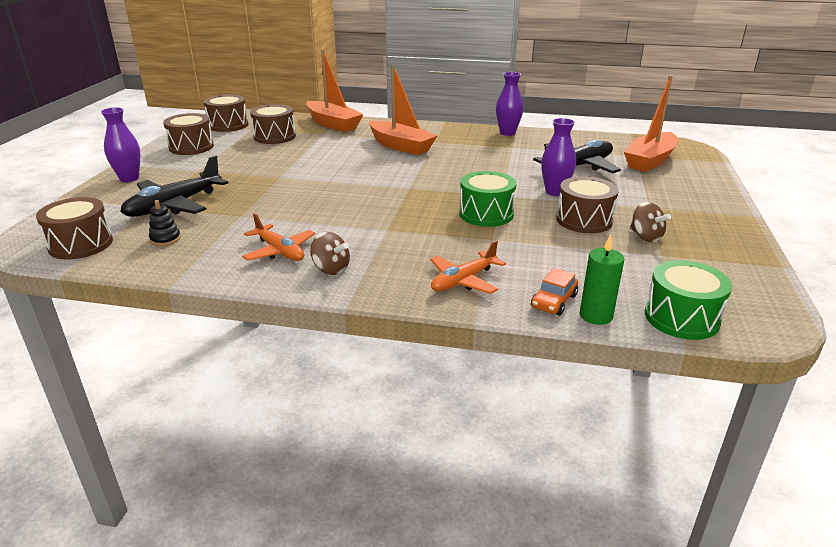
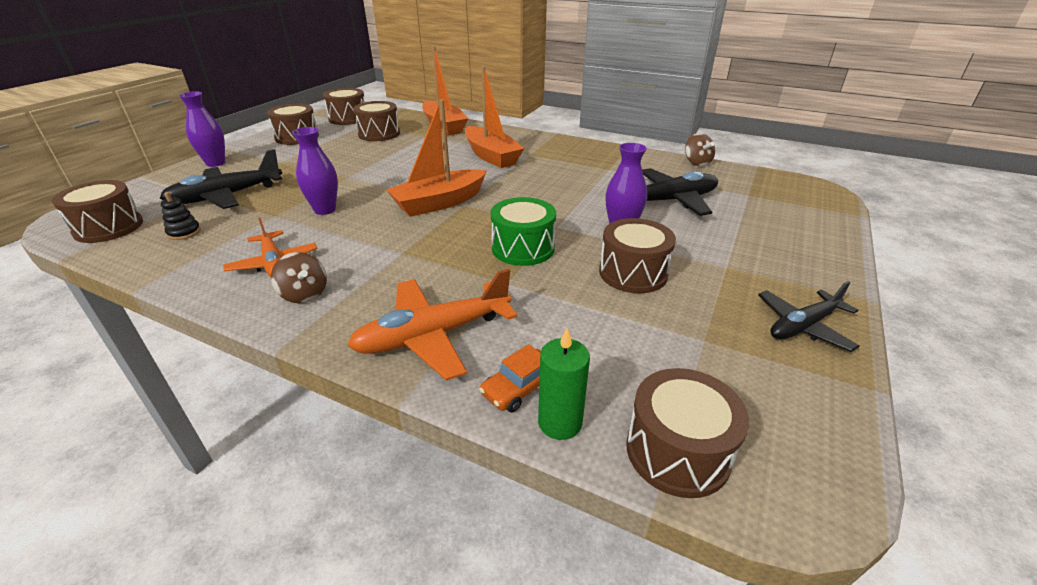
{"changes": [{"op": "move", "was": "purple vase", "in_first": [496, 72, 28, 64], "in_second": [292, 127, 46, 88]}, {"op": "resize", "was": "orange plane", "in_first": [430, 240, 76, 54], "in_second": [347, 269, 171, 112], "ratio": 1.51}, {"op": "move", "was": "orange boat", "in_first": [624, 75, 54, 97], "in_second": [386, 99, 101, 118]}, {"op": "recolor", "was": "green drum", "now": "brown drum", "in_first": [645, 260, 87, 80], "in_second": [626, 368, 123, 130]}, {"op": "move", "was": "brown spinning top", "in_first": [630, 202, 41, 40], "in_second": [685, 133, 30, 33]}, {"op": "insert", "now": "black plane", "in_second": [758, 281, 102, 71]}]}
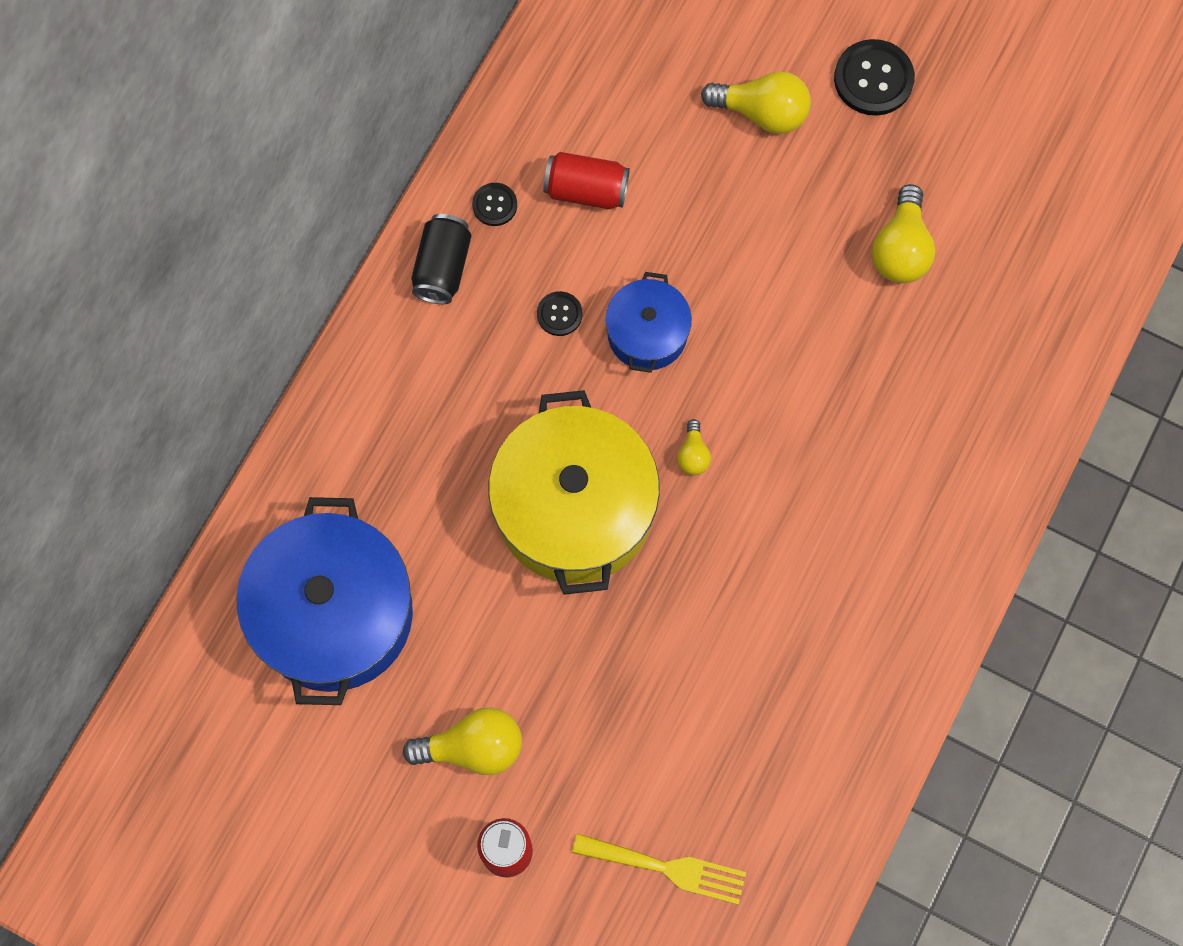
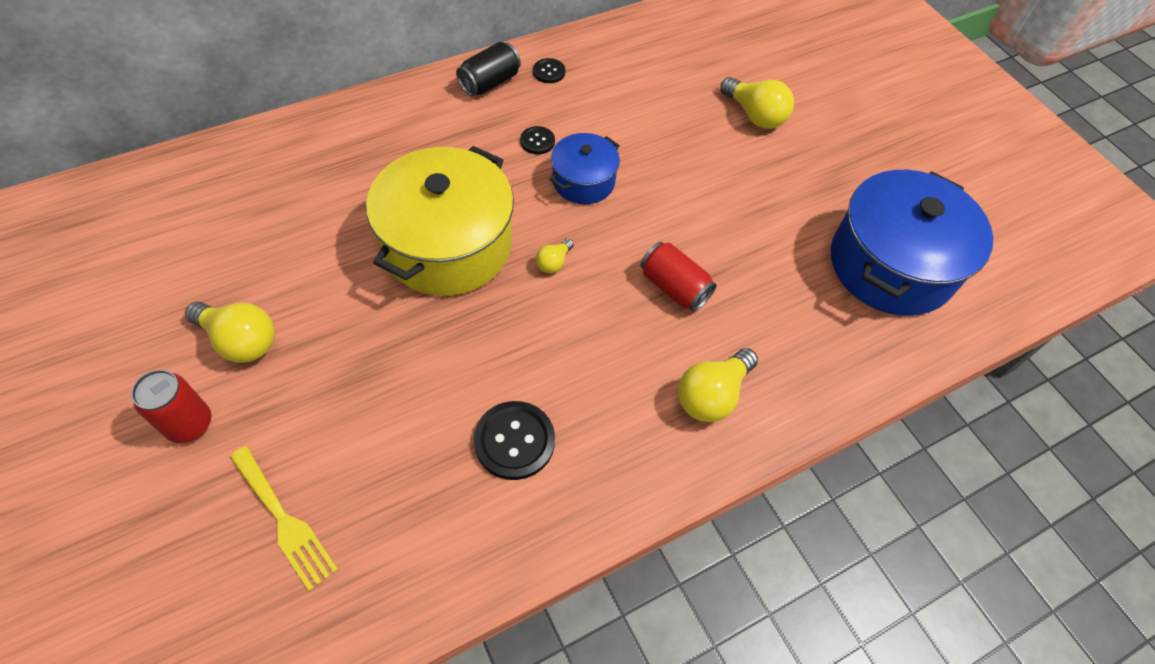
{"changes": [{"op": "move", "was": "black button", "in_first": [834, 39, 81, 77], "in_second": [474, 401, 81, 79]}, {"op": "move", "was": "red can", "in_first": [543, 152, 87, 57], "in_second": [641, 242, 76, 70]}, {"op": "move", "was": "yellow light bulb", "in_first": [872, 184, 64, 99], "in_second": [678, 348, 80, 74]}, {"op": "move", "was": "blue pot", "in_first": [237, 497, 176, 208], "in_second": [831, 170, 162, 146]}]}
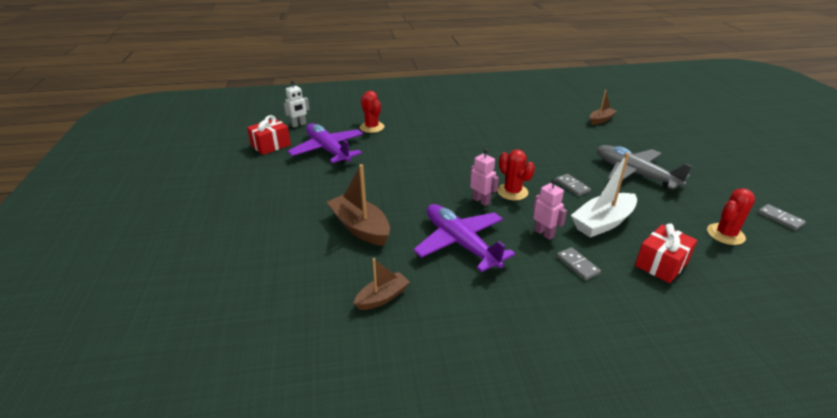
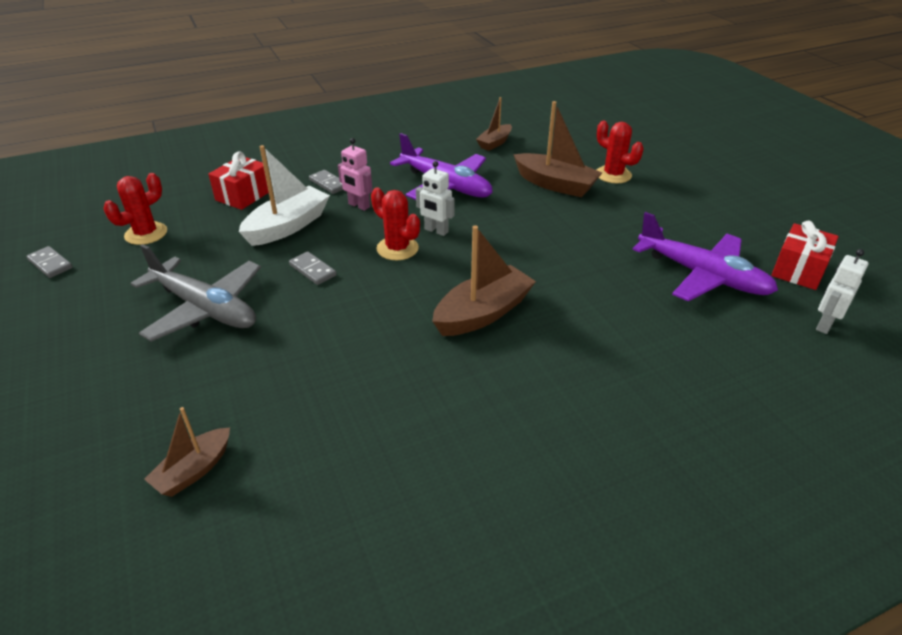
{"changes": [{"op": "recolor", "was": "pink robot", "now": "white robot", "in_first": [470, 148, 29, 58], "in_second": [416, 161, 38, 75]}, {"op": "insert", "now": "brown boat", "in_second": [432, 225, 104, 111]}, {"op": "move", "was": "red cactus", "in_first": [360, 91, 24, 42], "in_second": [597, 121, 46, 62]}]}
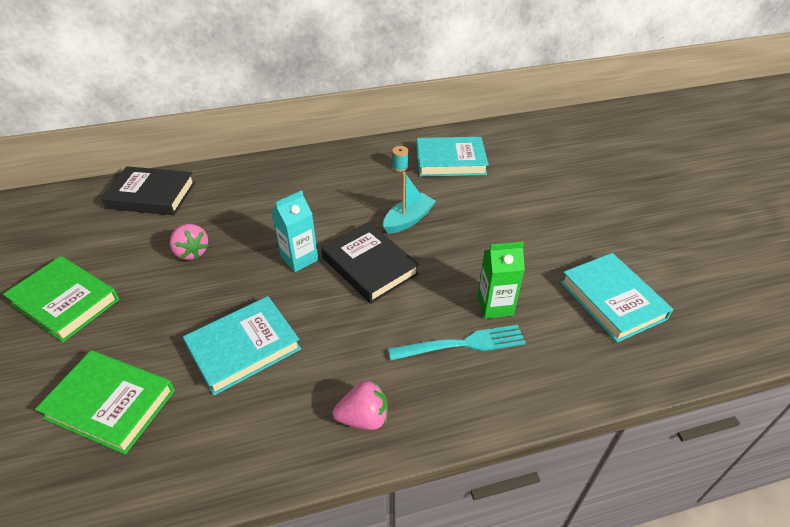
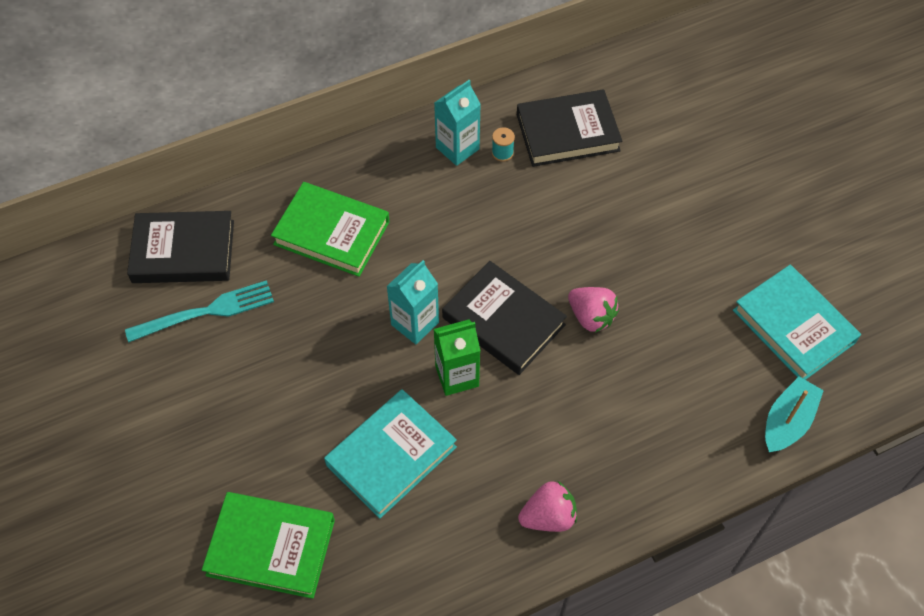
{"changes": [{"op": "move", "was": "turquoise fork", "in_first": [388, 325, 138, 35], "in_second": [125, 280, 149, 62]}, {"op": "move", "was": "green book", "in_first": [3, 256, 116, 86], "in_second": [271, 182, 119, 95]}, {"op": "insert", "now": "turquoise carton", "in_second": [434, 80, 47, 86]}, {"op": "move", "was": "green carton", "in_first": [477, 242, 48, 77], "in_second": [434, 319, 46, 77]}, {"op": "recolor", "was": "turquoise book", "now": "black book", "in_first": [416, 137, 73, 40], "in_second": [517, 90, 105, 77]}, {"op": "move", "was": "pink strawberry", "in_first": [170, 224, 38, 36], "in_second": [568, 287, 51, 46]}, {"op": "move", "was": "turquoise boat", "in_first": [383, 172, 53, 62], "in_second": [765, 377, 59, 75]}]}
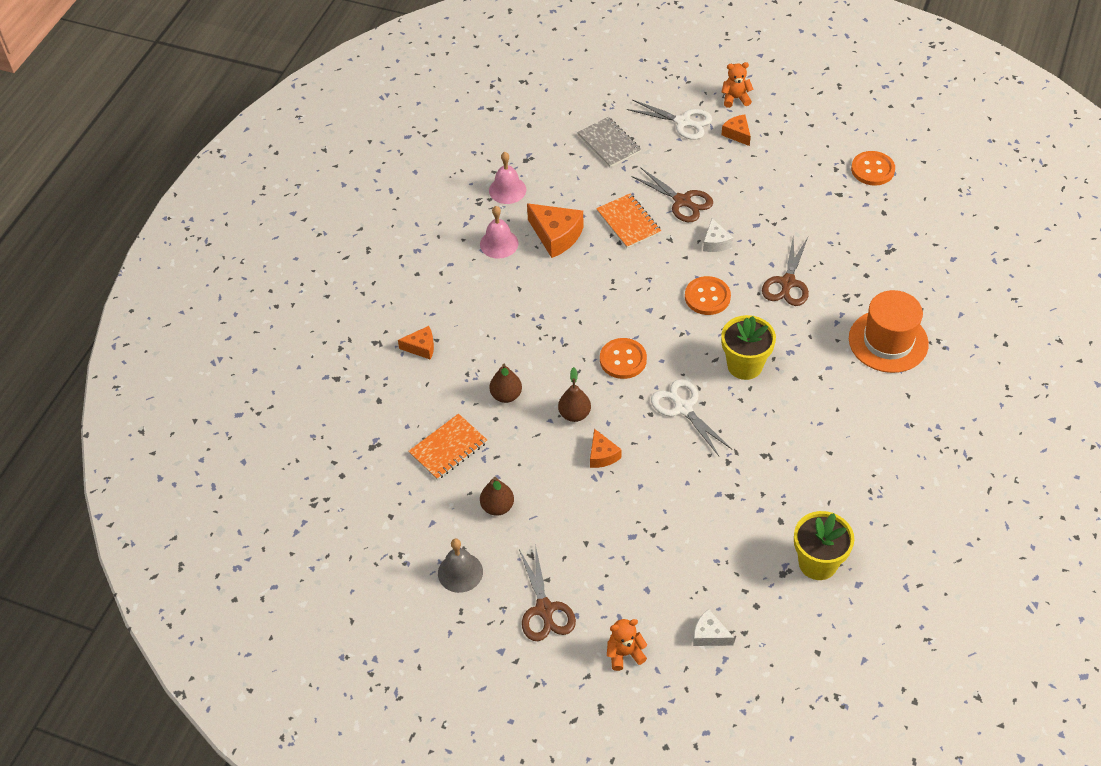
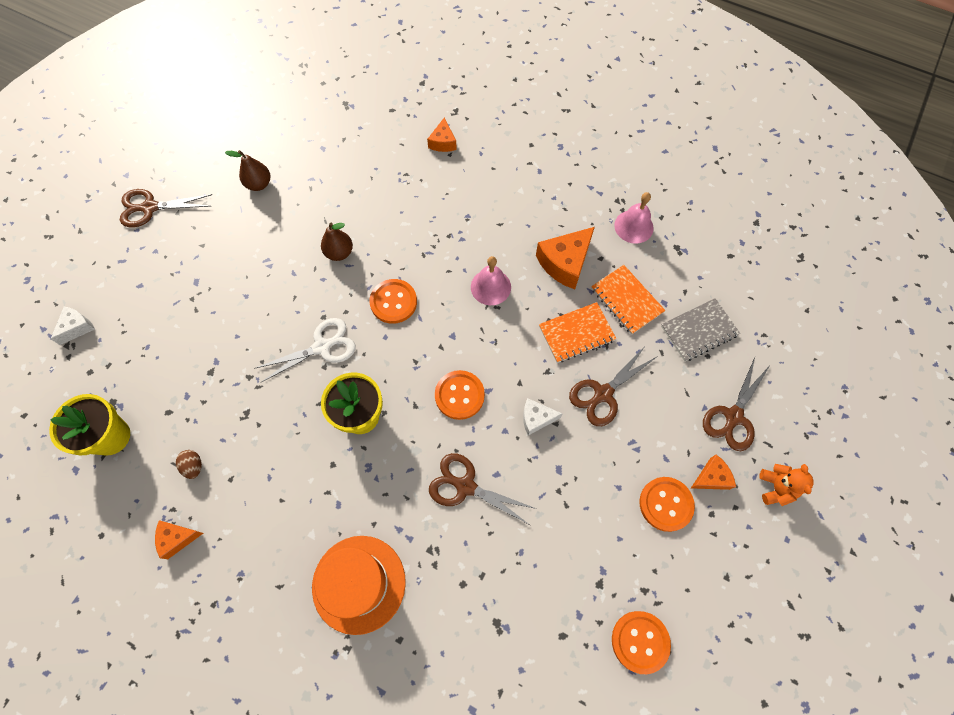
{"changes": [{"op": "move", "was": "orange cheese", "in_first": [590, 429, 31, 39], "in_second": [155, 520, 48, 39]}, {"op": "insert", "now": "brown egg", "in_second": [176, 450, 26, 29]}, {"op": "move", "was": "pink bell", "in_first": [480, 206, 38, 53], "in_second": [471, 256, 40, 49]}, {"op": "move", "was": "orange notebook", "in_first": [408, 414, 79, 66], "in_second": [591, 265, 75, 70]}, {"op": "insert", "now": "orange button", "in_second": [639, 477, 56, 55]}, {"op": "recolor", "was": "white scissors", "now": "brown scissors", "in_first": [627, 100, 85, 40], "in_second": [703, 357, 68, 94]}, {"op": "delete", "was": "grey bell", "in_first": [438, 539, 45, 54]}, {"op": "delete", "was": "brown pear", "in_first": [489, 364, 33, 39]}, {"op": "delete", "was": "orange teddy bear", "in_first": [607, 619, 40, 52]}]}
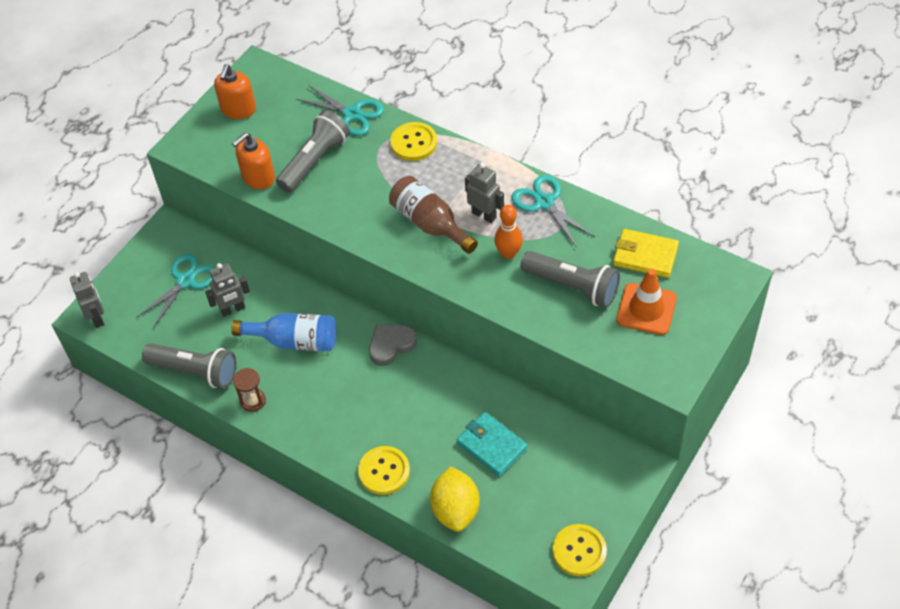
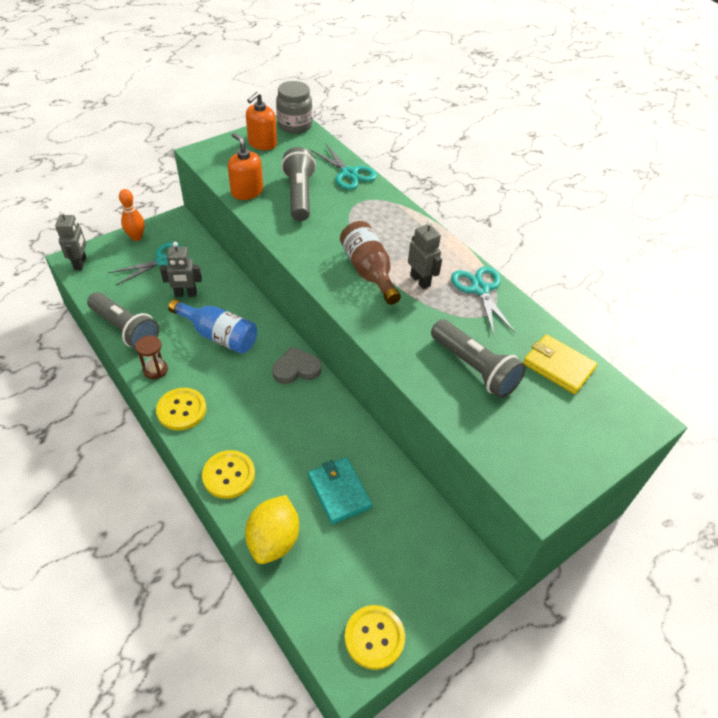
{"changes": [{"op": "move", "was": "orange bowling pin", "in_first": [494, 205, 29, 54], "in_second": [119, 189, 26, 52]}, {"op": "move", "was": "yellow button", "in_first": [390, 122, 47, 39], "in_second": [156, 388, 50, 42]}, {"op": "rotate", "was": "orange soap dispenser", "in_first": [232, 133, 43, 56], "in_second": [228, 133, 35, 67], "clockwise": 75}, {"op": "insert", "now": "grey jar", "in_second": [276, 81, 36, 52]}, {"op": "rotate", "was": "grey flashlight", "in_first": [276, 110, 74, 83], "in_second": [281, 147, 35, 74], "clockwise": -60}, {"op": "delete", "was": "orange traffic cone", "in_first": [616, 269, 61, 66]}]}
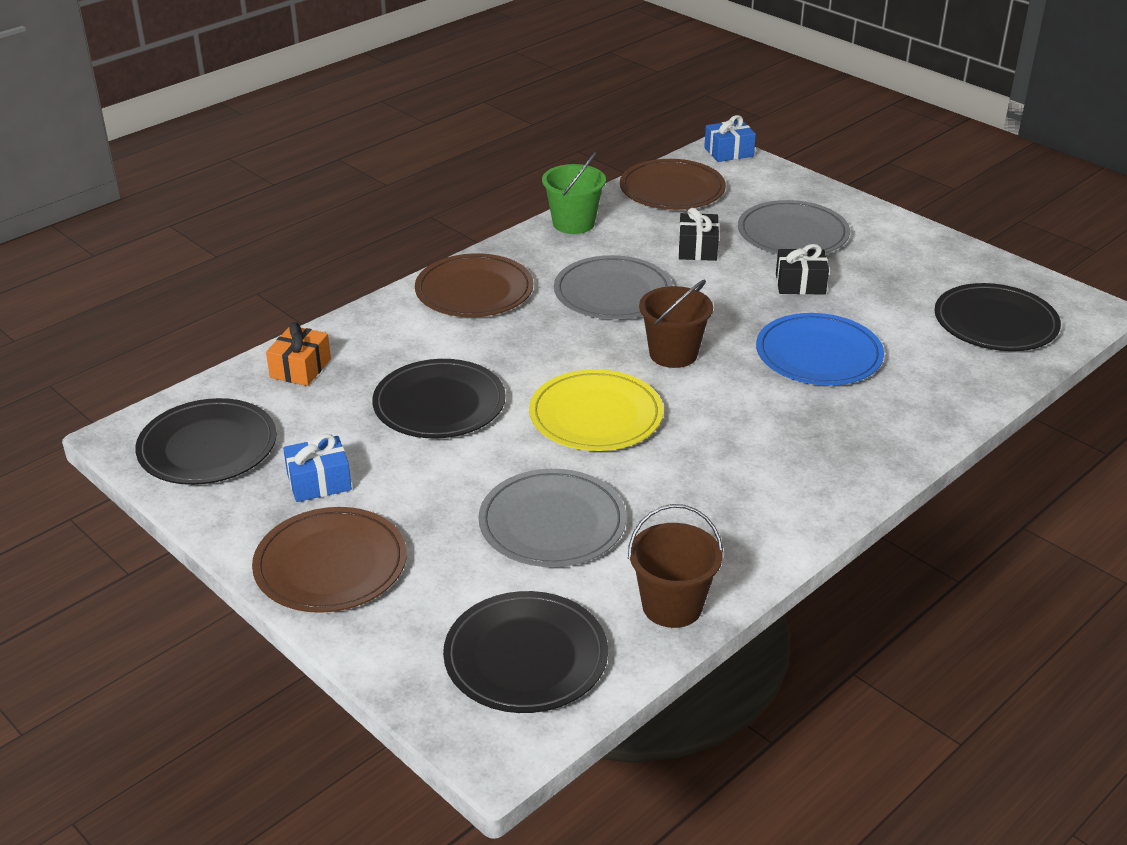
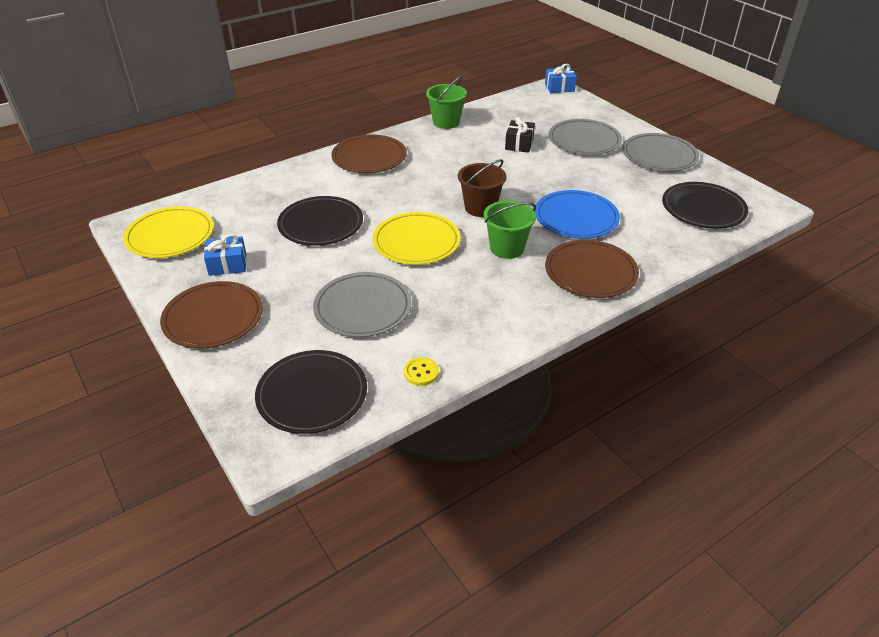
{"changes": [{"op": "recolor", "was": "black plate", "now": "yellow plate", "in_first": [135, 398, 142, 87], "in_second": [123, 206, 91, 52]}, {"op": "replace", "was": "brown bucket", "now": "yellow button", "in_first": [628, 504, 95, 124], "in_second": [404, 357, 35, 29]}, {"op": "insert", "now": "green bucket", "in_second": [483, 201, 53, 58]}, {"op": "move", "was": "brown plate", "in_first": [620, 159, 106, 51], "in_second": [545, 240, 94, 58]}, {"op": "move", "was": "grey plate", "in_first": [554, 255, 119, 64], "in_second": [622, 133, 77, 38]}, {"op": "delete", "was": "orange gift", "in_first": [266, 322, 65, 64]}, {"op": "delete", "was": "black gift", "in_first": [776, 244, 53, 51]}]}
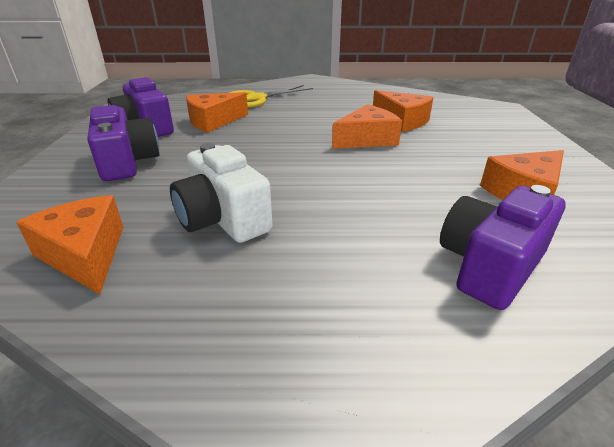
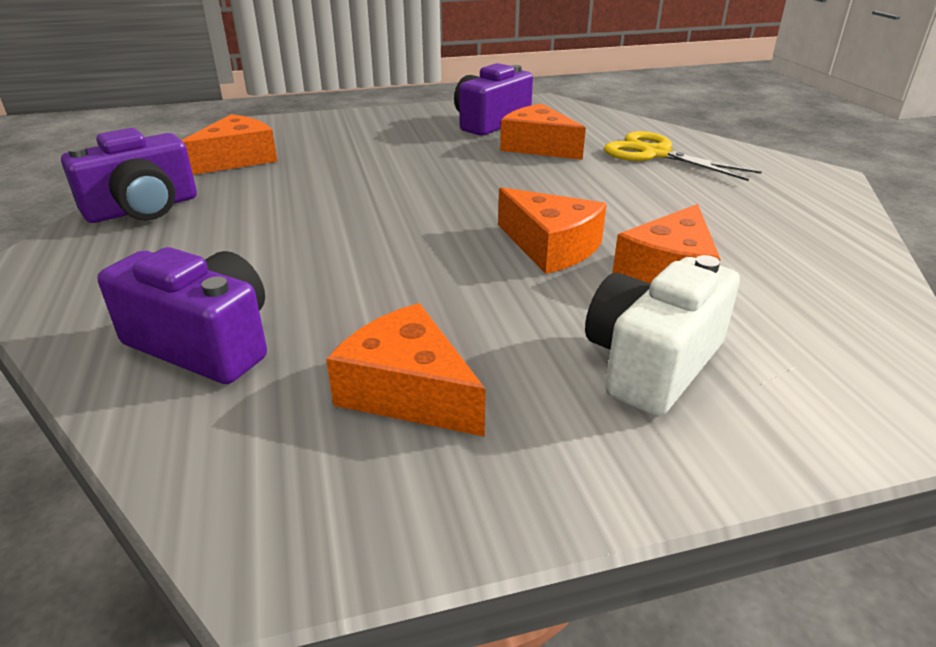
{"changes": [{"op": "move", "was": "purple camera", "in_first": [87, 105, 73, 76], "in_second": [61, 128, 136, 95]}, {"op": "move", "was": "white camera", "in_first": [170, 143, 103, 100], "in_second": [585, 255, 155, 162]}]}
